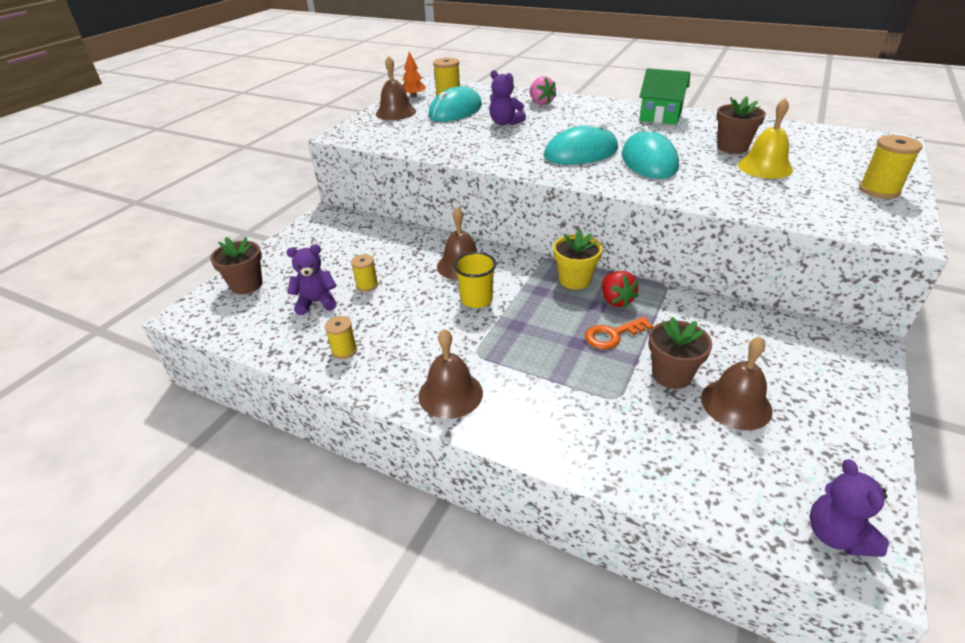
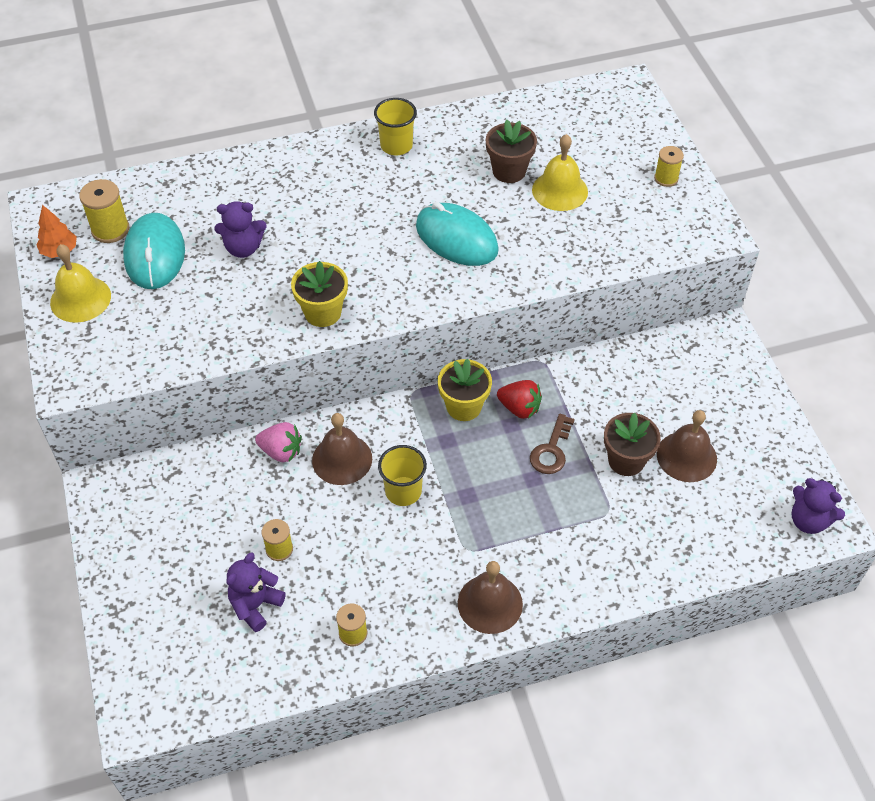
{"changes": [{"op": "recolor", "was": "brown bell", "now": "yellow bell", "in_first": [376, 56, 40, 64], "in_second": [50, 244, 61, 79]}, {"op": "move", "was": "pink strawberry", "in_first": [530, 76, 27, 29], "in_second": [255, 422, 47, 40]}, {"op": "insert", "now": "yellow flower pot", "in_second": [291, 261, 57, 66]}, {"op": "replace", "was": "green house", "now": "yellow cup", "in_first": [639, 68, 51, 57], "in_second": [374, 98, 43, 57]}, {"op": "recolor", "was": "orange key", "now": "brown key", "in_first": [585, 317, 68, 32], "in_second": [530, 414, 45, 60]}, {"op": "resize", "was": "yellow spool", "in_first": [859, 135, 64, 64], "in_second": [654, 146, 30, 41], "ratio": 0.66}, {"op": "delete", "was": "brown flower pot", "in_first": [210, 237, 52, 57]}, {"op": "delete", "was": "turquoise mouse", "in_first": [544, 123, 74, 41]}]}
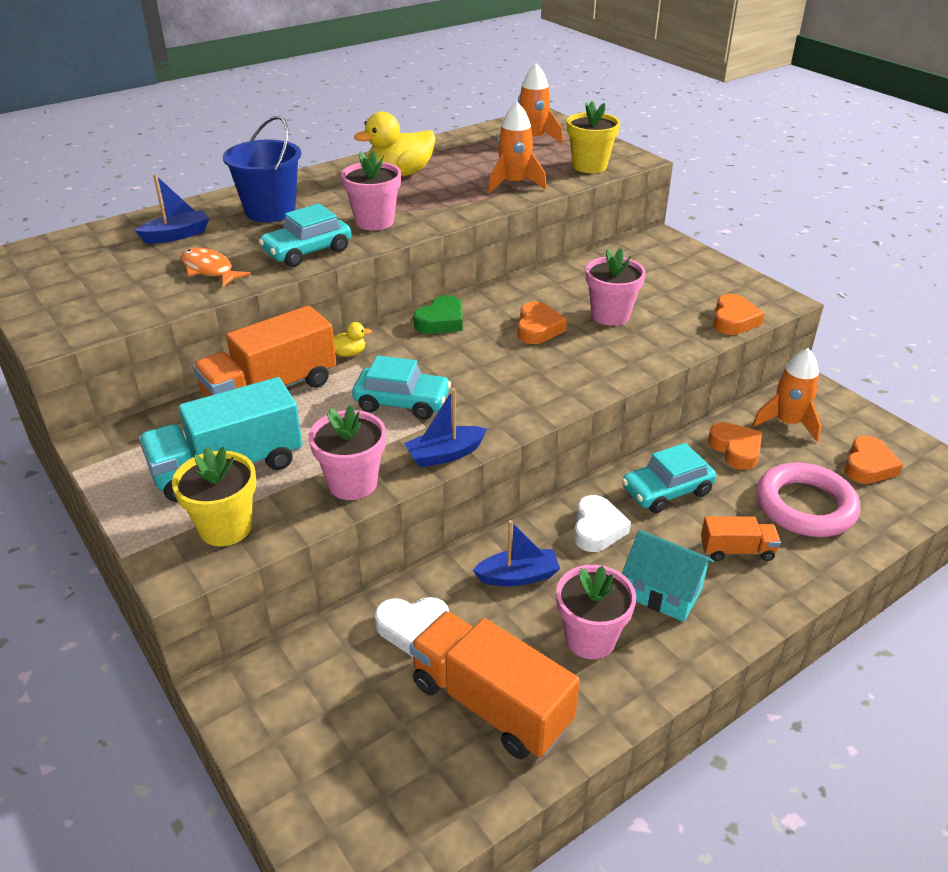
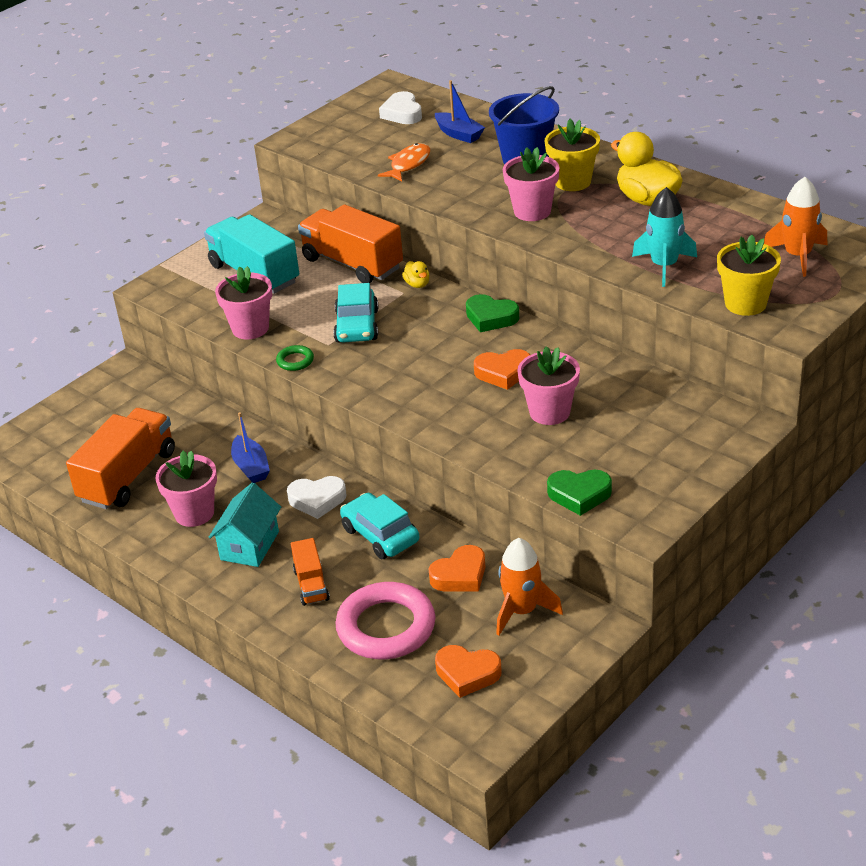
{"changes": [{"op": "replace", "was": "blue boat", "now": "green ring", "in_first": [404, 388, 83, 80], "in_second": [276, 345, 38, 26]}, {"op": "move", "was": "white heart", "in_first": [375, 597, 74, 60], "in_second": [379, 91, 43, 33]}, {"op": "move", "was": "yellow flower pot", "in_first": [172, 447, 84, 99], "in_second": [545, 119, 55, 72]}, {"op": "recolor", "was": "orange heart", "now": "green heart", "in_first": [713, 294, 52, 41], "in_second": [547, 470, 65, 46]}, {"op": "recolor", "was": "orange rocket", "now": "turquoise rocket", "in_first": [488, 102, 59, 91], "in_second": [632, 187, 65, 100]}, {"op": "delete", "was": "turquoise car", "in_first": [259, 203, 92, 64]}]}
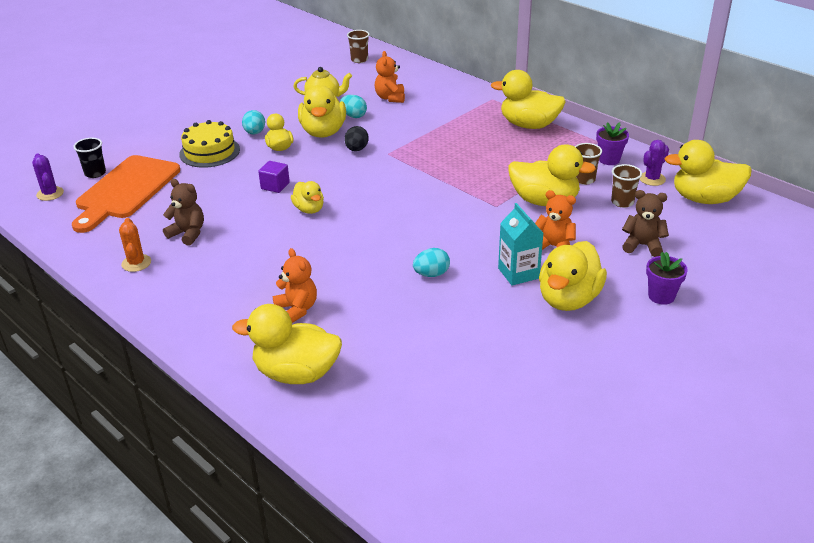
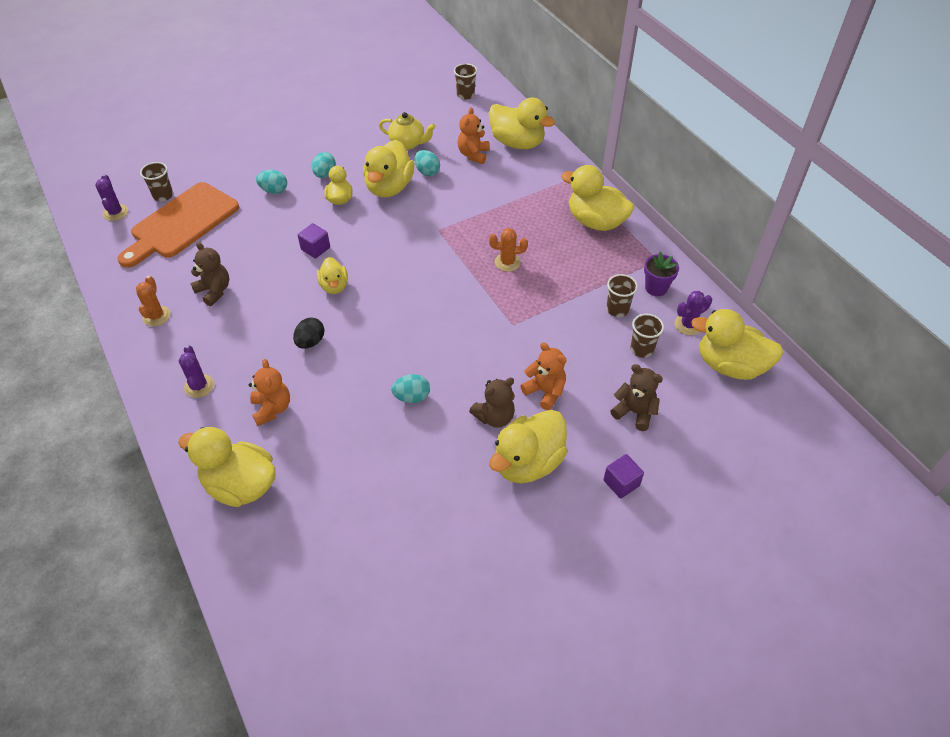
{"changes": [{"op": "recolor", "was": "black cup", "now": "brown cup", "in_first": [73, 138, 33, 40], "in_second": [140, 162, 33, 39]}, {"op": "insert", "now": "purple cactus", "in_second": [179, 345, 35, 53]}, {"op": "replace", "was": "yellow cake", "now": "turquoise egg", "in_first": [179, 120, 61, 48], "in_second": [256, 170, 31, 24]}, {"op": "move", "was": "black egg", "in_first": [344, 126, 24, 25], "in_second": [293, 317, 32, 32]}, {"op": "replace", "was": "turquoise carton", "now": "brown teddy bear", "in_first": [498, 203, 46, 83], "in_second": [469, 378, 46, 50]}, {"op": "move", "was": "yellow duck", "in_first": [508, 144, 88, 62], "in_second": [489, 97, 66, 52]}, {"op": "insert", "now": "orange cactus", "in_second": [489, 228, 39, 44]}, {"op": "replace", "was": "purple flower pot", "now": "purple cube", "in_first": [646, 252, 42, 53], "in_second": [603, 454, 41, 44]}]}
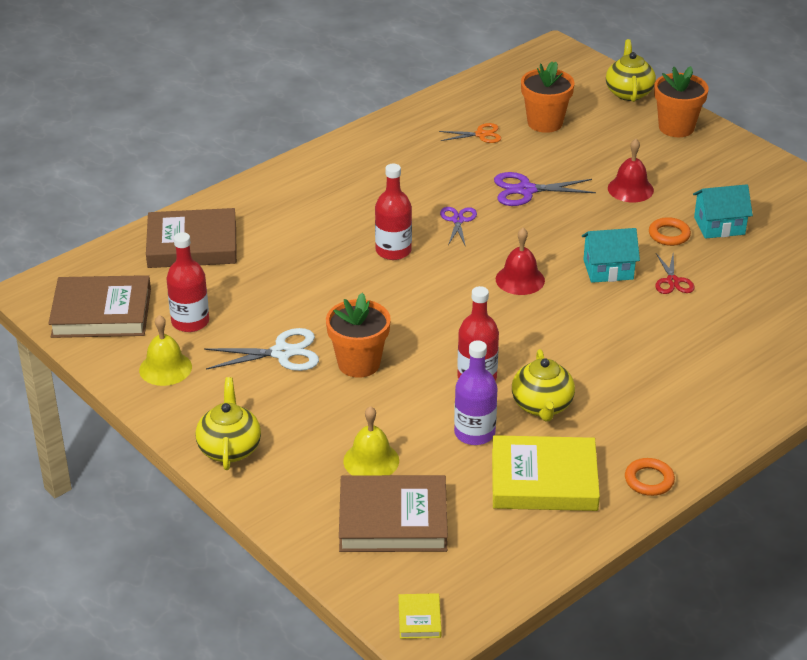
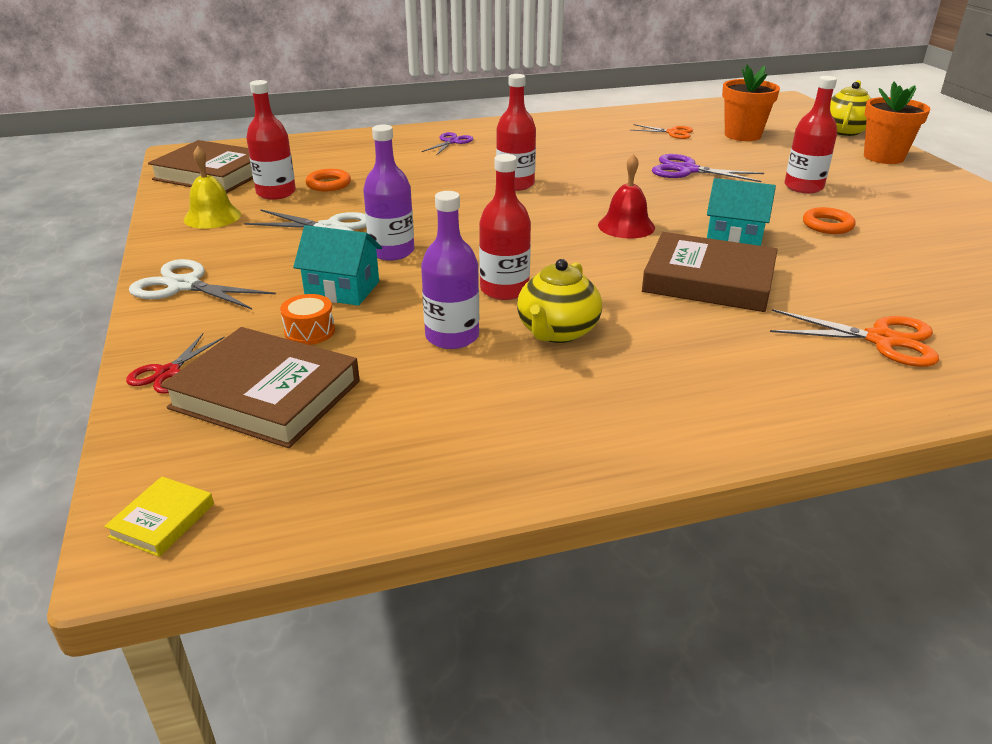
{"changes": [{"op": "move", "was": "red scissors", "in_first": [655, 253, 40, 41], "in_second": [126, 333, 99, 61]}, {"op": "replace", "was": "yellow teapot", "now": "white scissors", "in_first": [195, 377, 66, 93], "in_second": [129, 259, 147, 51]}, {"op": "replace", "was": "yellow bell", "now": "orange drum", "in_first": [343, 406, 56, 69], "in_second": [280, 294, 55, 51]}, {"op": "move", "was": "turquoise house", "in_first": [693, 184, 60, 55], "in_second": [293, 225, 89, 81]}, {"op": "move", "was": "orange ring", "in_first": [625, 458, 50, 38], "in_second": [306, 169, 45, 22]}, {"op": "replace", "was": "orange flower pot", "now": "purple bottle", "in_first": [326, 293, 65, 85], "in_second": [363, 125, 51, 136]}, {"op": "move", "was": "purple scissors", "in_first": [440, 207, 37, 40], "in_second": [422, 132, 51, 23]}, {"op": "move", "was": "brown book", "in_first": [146, 208, 91, 60], "in_second": [642, 232, 136, 80]}, {"op": "insert", "now": "orange scissors", "in_second": [770, 309, 169, 58]}, {"op": "replace", "was": "red bell", "now": "red bottle", "in_first": [608, 139, 46, 63], "in_second": [784, 76, 53, 117]}, {"op": "delete", "was": "yellow book", "in_first": [492, 435, 108, 76]}]}
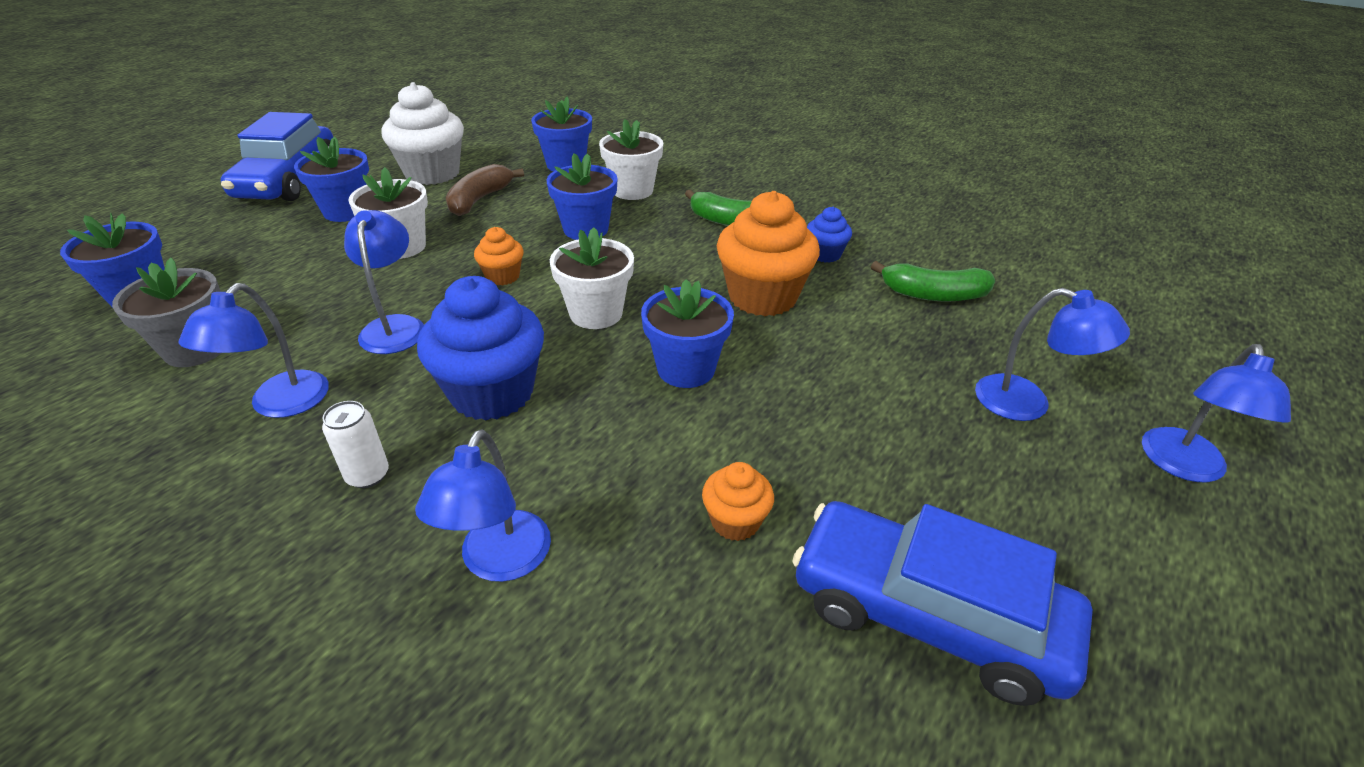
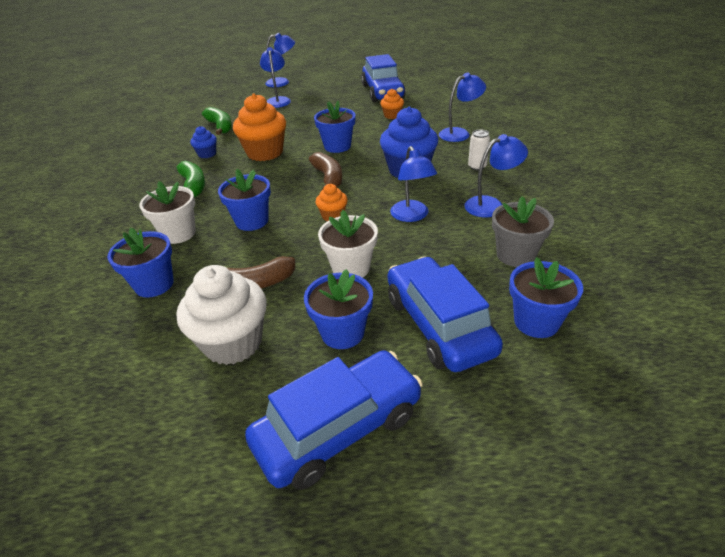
{"changes": [{"op": "replace", "was": "white flower pot", "now": "brown banana", "in_first": [550, 227, 84, 102], "in_second": [309, 152, 33, 38]}, {"op": "insert", "now": "blue car", "in_second": [388, 256, 115, 116]}, {"op": "rotate", "was": "blue lamp", "in_first": [344, 210, 80, 144], "in_second": [390, 146, 47, 76], "clockwise": -60}]}
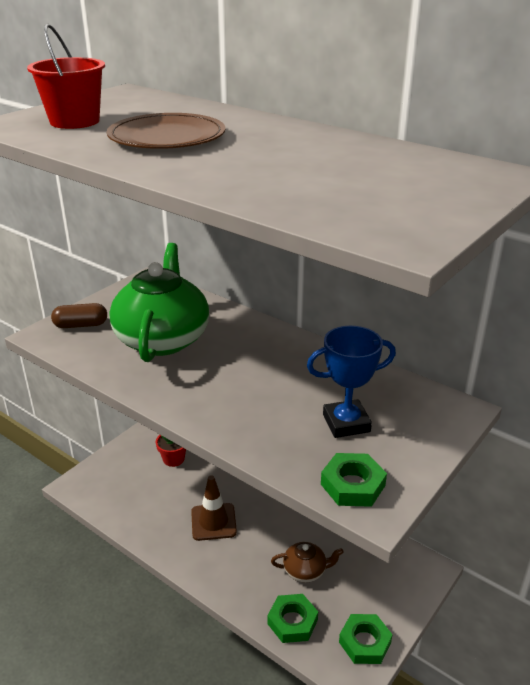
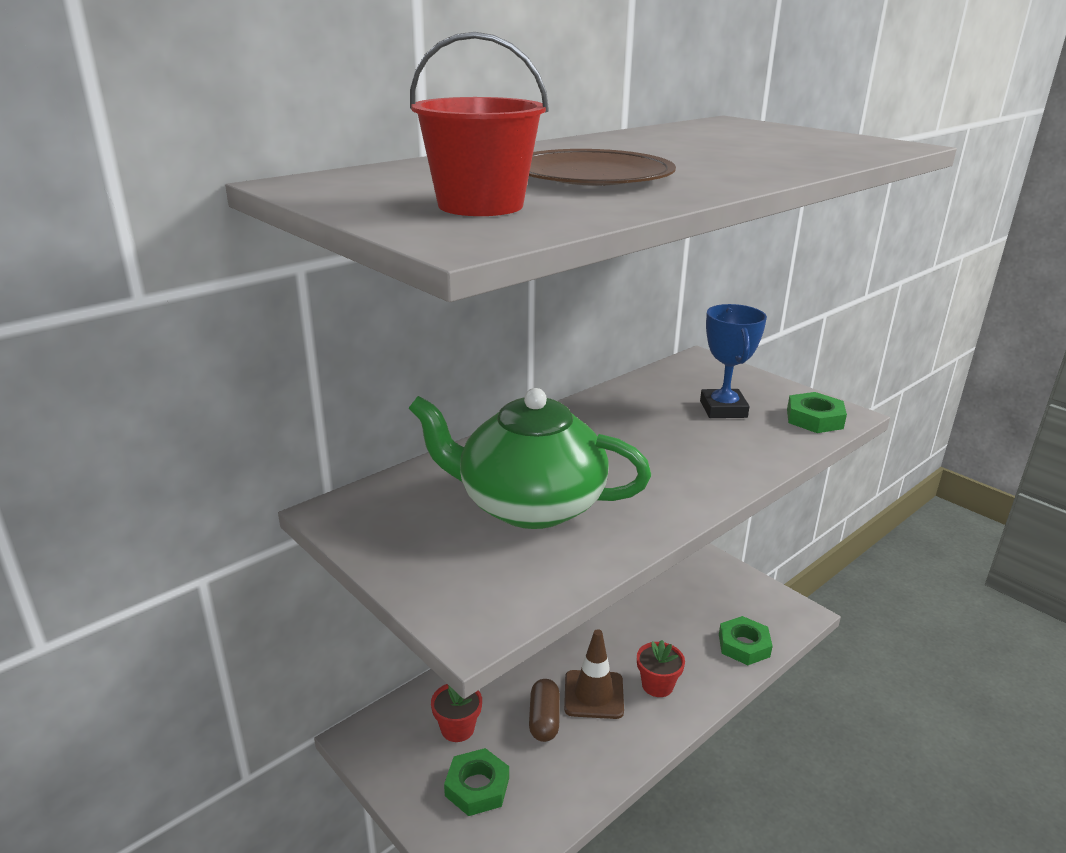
{"changes": [{"op": "move", "was": "green nut", "in_first": [339, 614, 54, 50], "in_second": [444, 748, 65, 68]}, {"op": "move", "was": "brown capsule", "in_first": [51, 303, 56, 25], "in_second": [529, 679, 31, 63]}, {"op": "insert", "now": "red flower pot", "in_second": [637, 640, 48, 57]}, {"op": "delete", "was": "brown teapot", "in_first": [271, 542, 73, 41]}]}
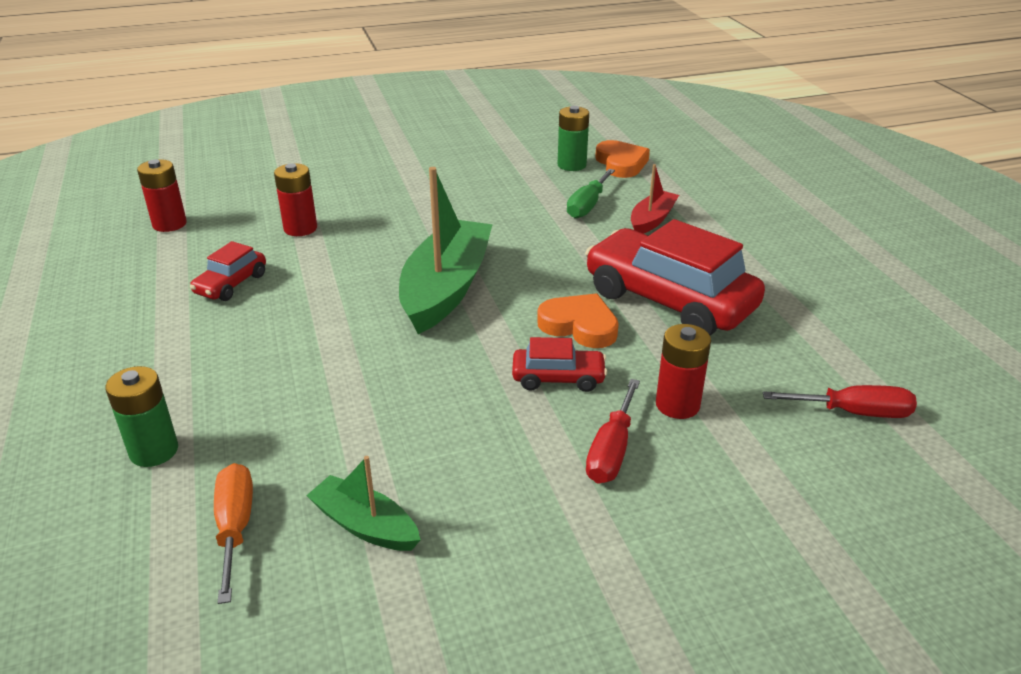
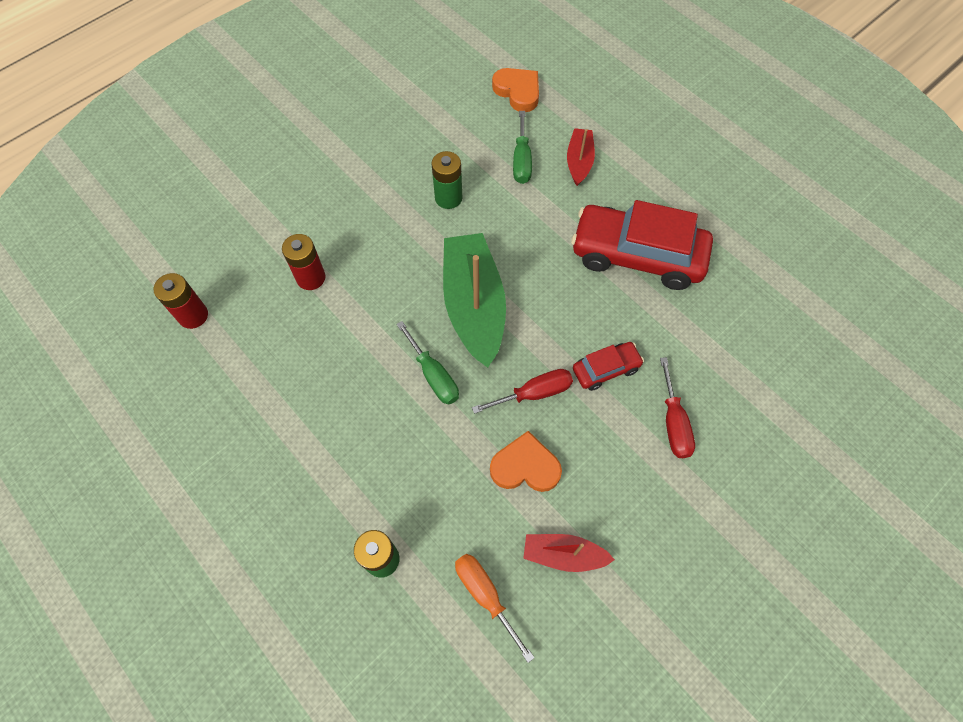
{"changes": [{"op": "insert", "now": "green screwdriver", "in_second": [396, 321, 63, 84]}, {"op": "move", "was": "green battery", "in_first": [557, 106, 32, 65], "in_second": [431, 151, 31, 58]}, {"op": "move", "was": "red screwdriver", "in_first": [763, 385, 154, 33], "in_second": [472, 369, 101, 45]}, {"op": "move", "was": "orange heart", "in_first": [537, 293, 82, 55], "in_second": [490, 431, 72, 61]}, {"op": "recolor", "was": "green boat", "now": "red boat", "in_first": [306, 456, 115, 95], "in_second": [523, 534, 92, 38]}, {"op": "delete", "was": "red car", "in_first": [190, 241, 76, 60]}, {"op": "delete", "was": "red battery", "in_first": [656, 324, 55, 95]}]}
